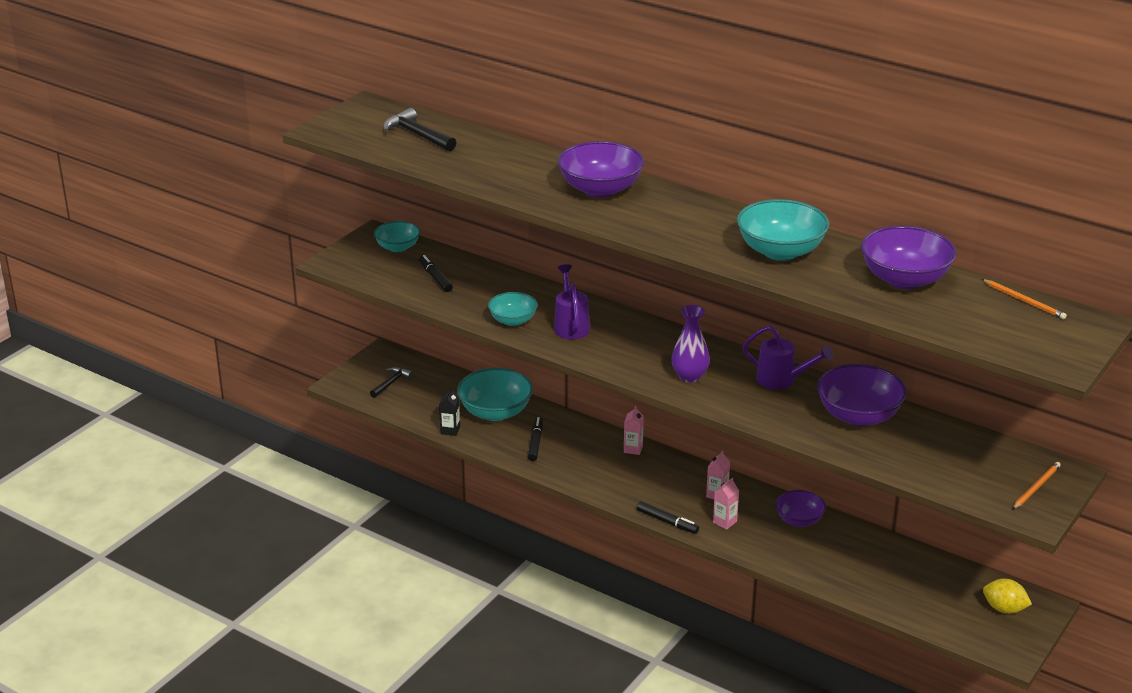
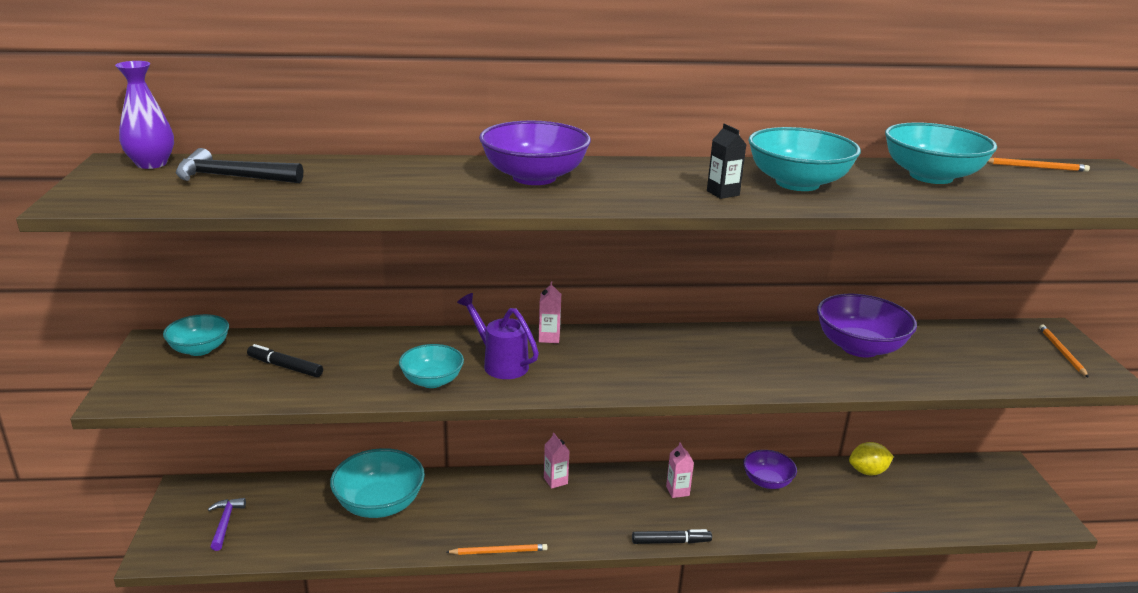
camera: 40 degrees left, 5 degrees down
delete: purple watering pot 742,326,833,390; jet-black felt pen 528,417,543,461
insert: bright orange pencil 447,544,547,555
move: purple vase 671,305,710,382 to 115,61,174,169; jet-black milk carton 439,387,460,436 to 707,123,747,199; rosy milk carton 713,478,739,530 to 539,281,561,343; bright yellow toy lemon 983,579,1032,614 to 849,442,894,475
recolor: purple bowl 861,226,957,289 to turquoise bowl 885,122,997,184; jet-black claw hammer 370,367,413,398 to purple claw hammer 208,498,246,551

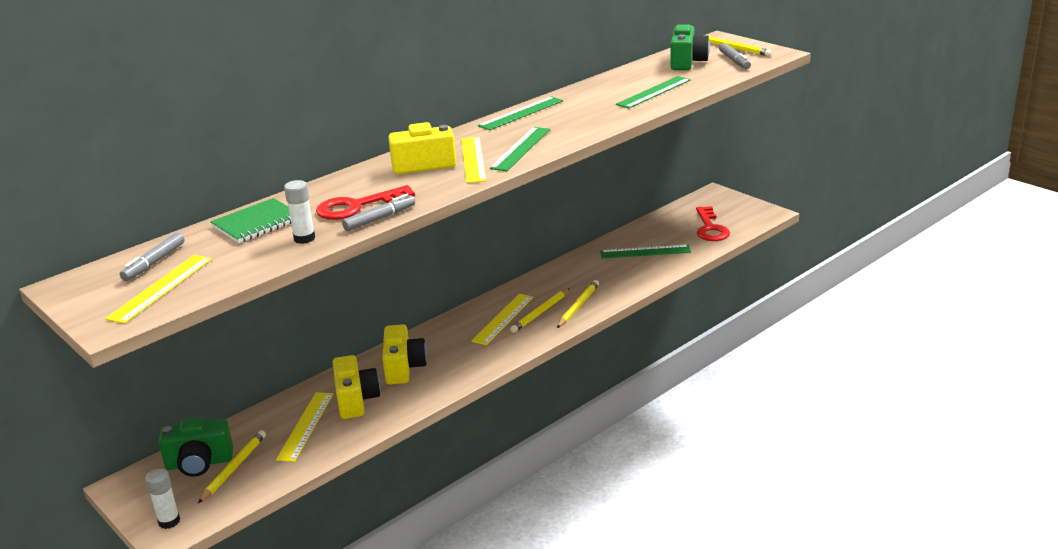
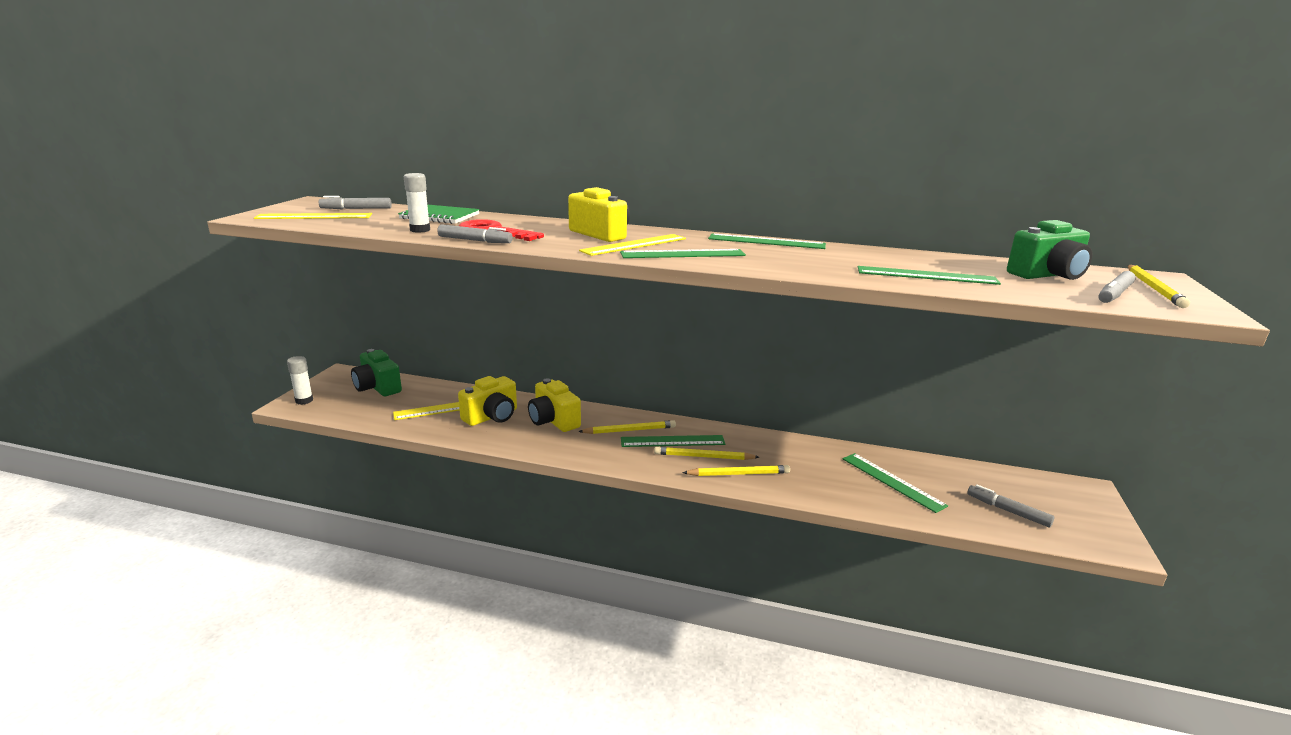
camera: 55 degrees right, 5 degrees down
move: bright yellow pencil 198,430,266,503 to 578,420,676,434
replace: red door key 696,206,730,241 to grey felt pen 967,484,1055,527
recolor: bright yellow straightedge 471,294,533,345 to leaf-green straightedge 621,435,726,447
rotate: bright yellow compact camera 382,324,427,385 = 528,378,581,432 90 degrees clockwise

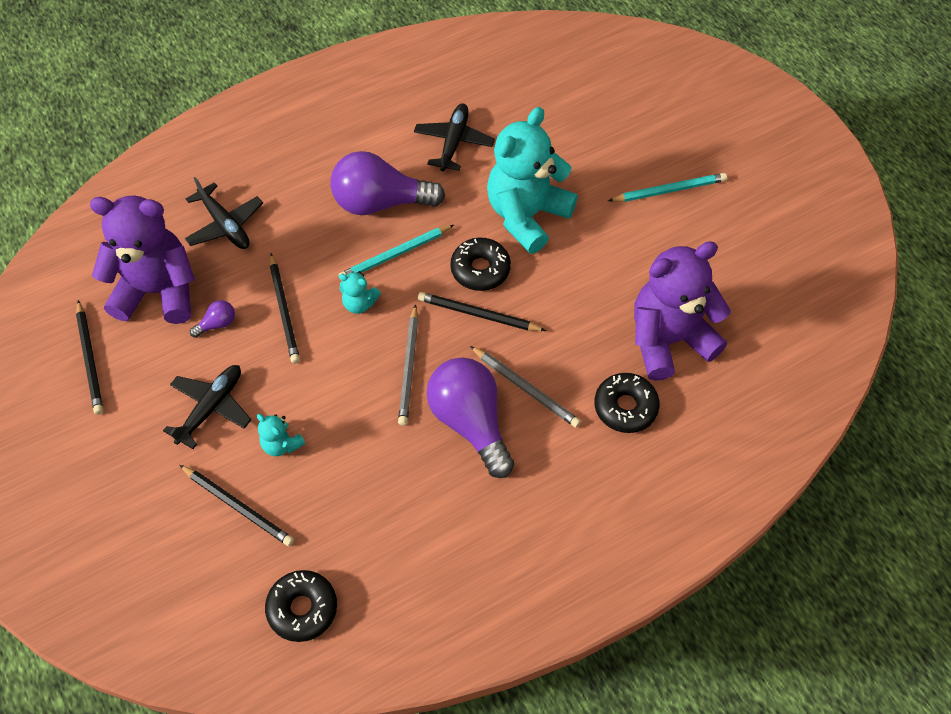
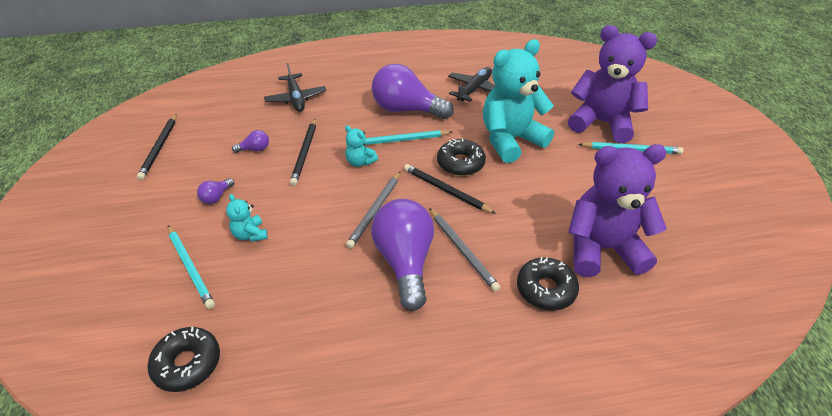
camera: 20 degrees right, 15 degrees down
move: purple teddy bear 90,195,195,324 to 568,25,657,143
replace: jet-black toy plane 163,365,251,449 to purple light bulb 197,178,234,204
recolor: jet-black pencil 179,465,294,546 to turquoise pencil 168,225,215,309

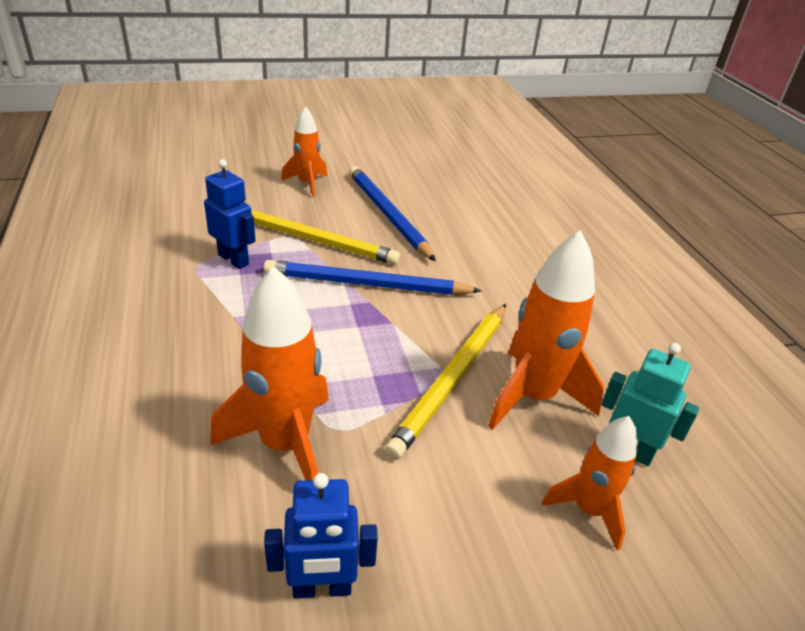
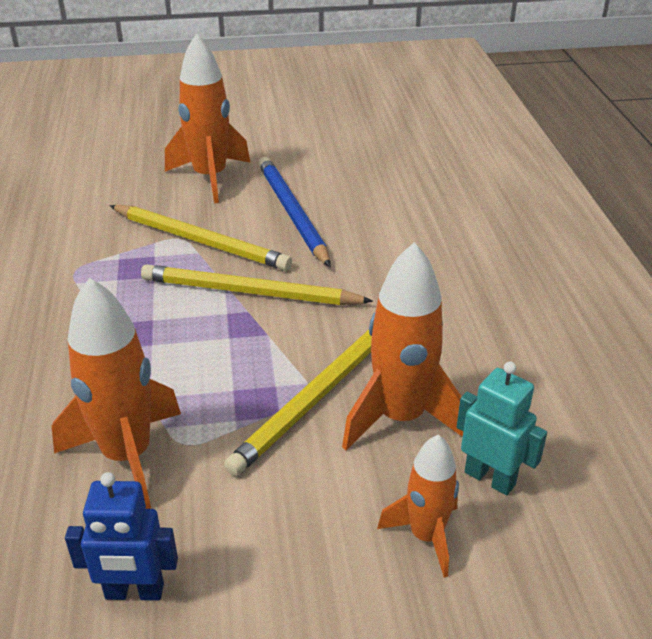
camera: 10 degrees right, 0 degrees up
delete: blue toy robot 204,159,256,269
recolor: blue pencil 264,260,481,295 to bright yellow pencil 141,264,373,305
resize: bright orange toy rocket 281,106,328,197 = 165,33,251,203 x1.65

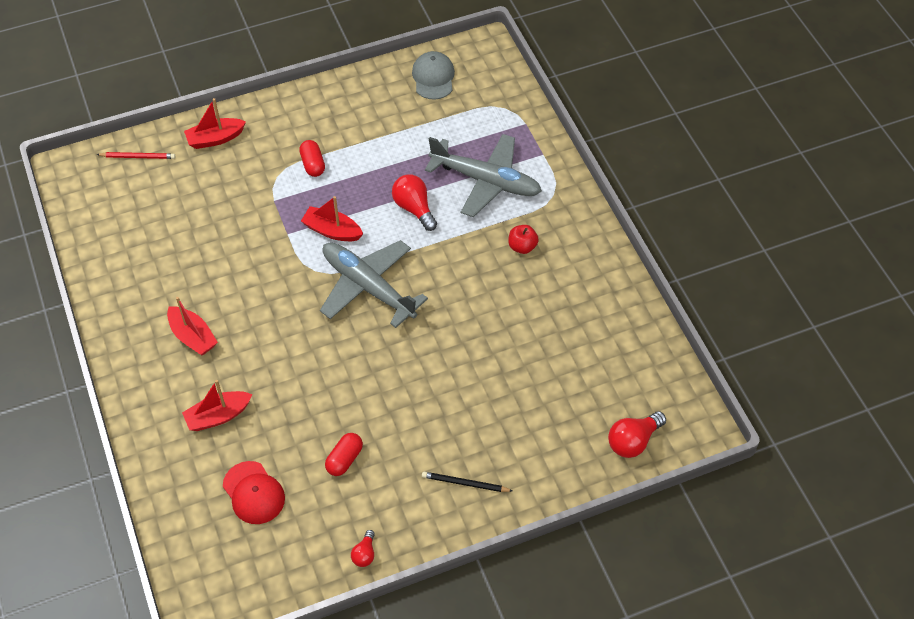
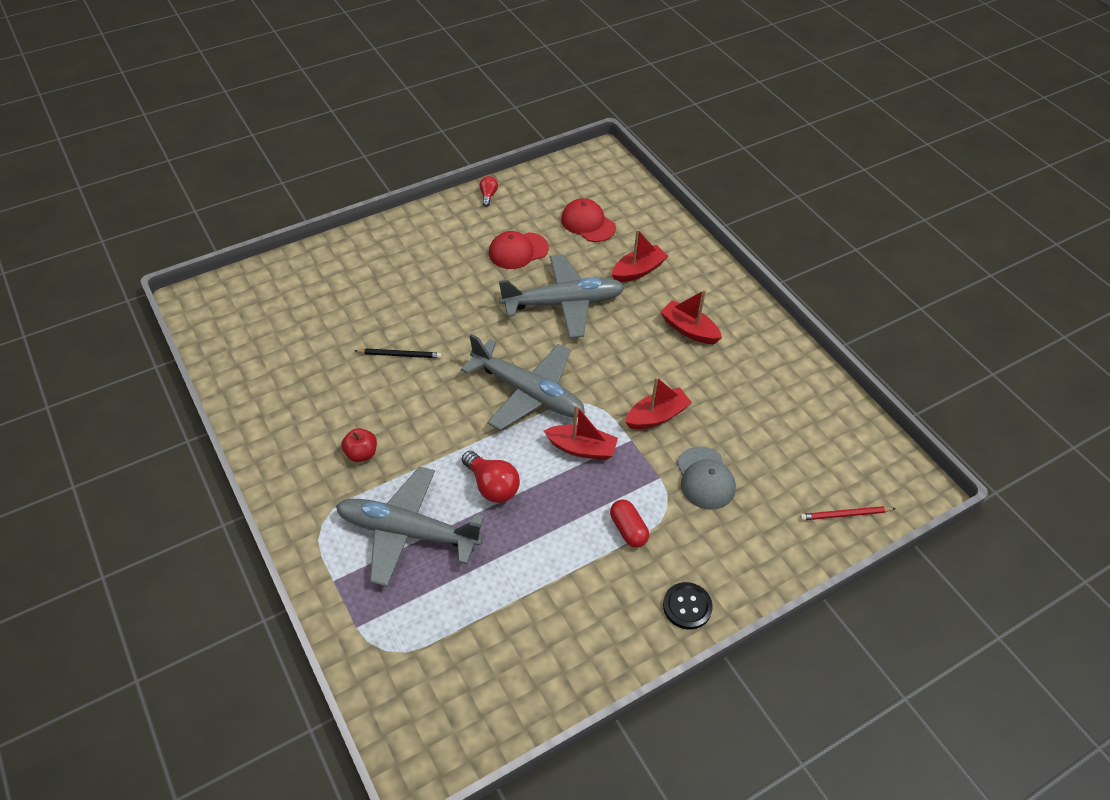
camera: 170 degrees right, 5 degrees down
delete: red light bulb 608,411,666,458
insert: grey toy plane 499,254,625,338; jet-black sewing button 663,582,713,630
move: grey cap 412,51,455,100 to 677,447,736,510; red sailboat 184,98,246,149 to 625,377,692,429; jet-black pencil 422,472,512,492 to 355,348,442,358
replace: red pill shape 325,433,363,476 to red cap 489,231,549,269

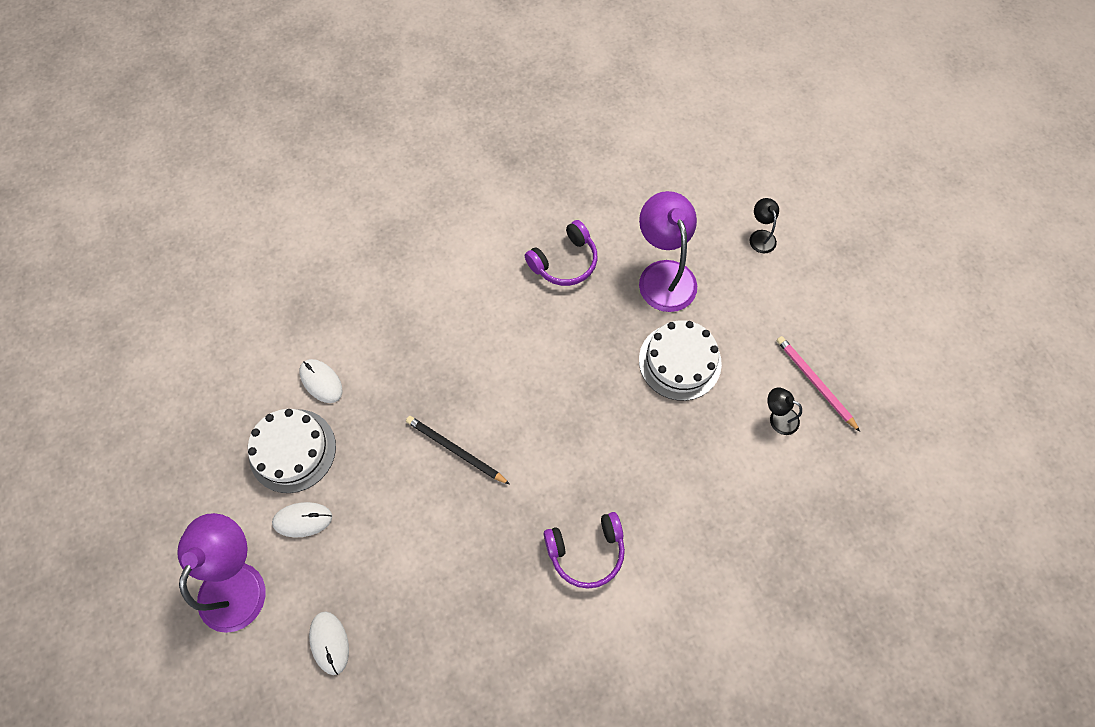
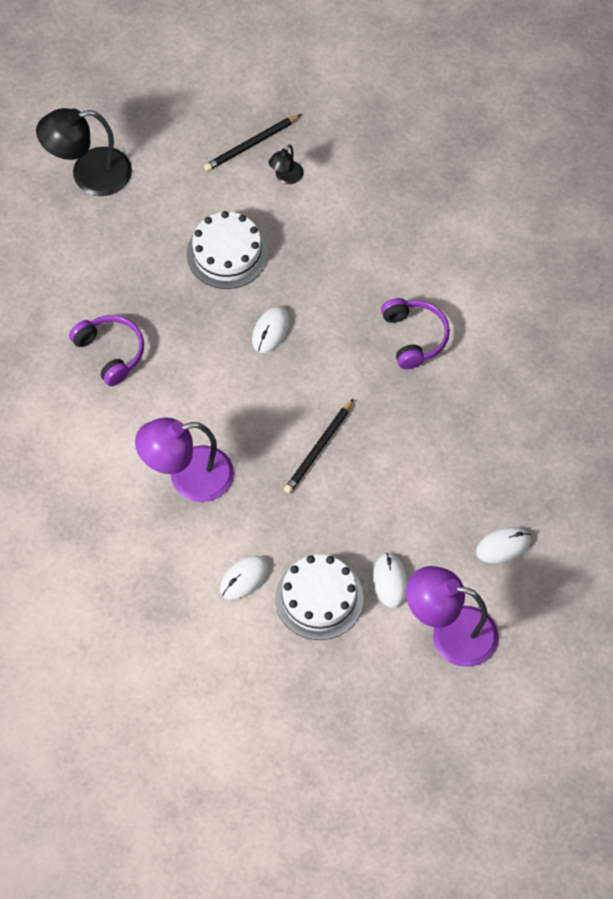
camera: 90 degrees left, 5 degrees down
insert: white computer mouse 252,306,290,353
move: purple lamp 639,191,697,312 to 135,418,234,502
recolor: rosy pencil 776,336,860,432 to jet-black pencil 204,114,301,171
resize: jet-black lamp 750,198,779,253 = 36,108,132,196 x2.10

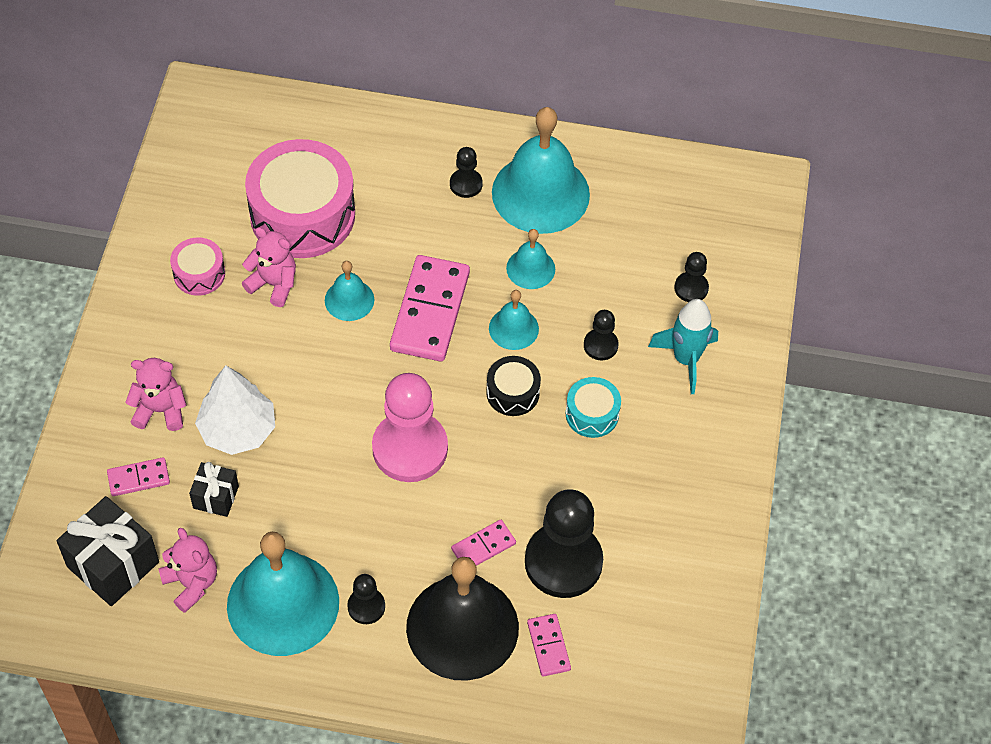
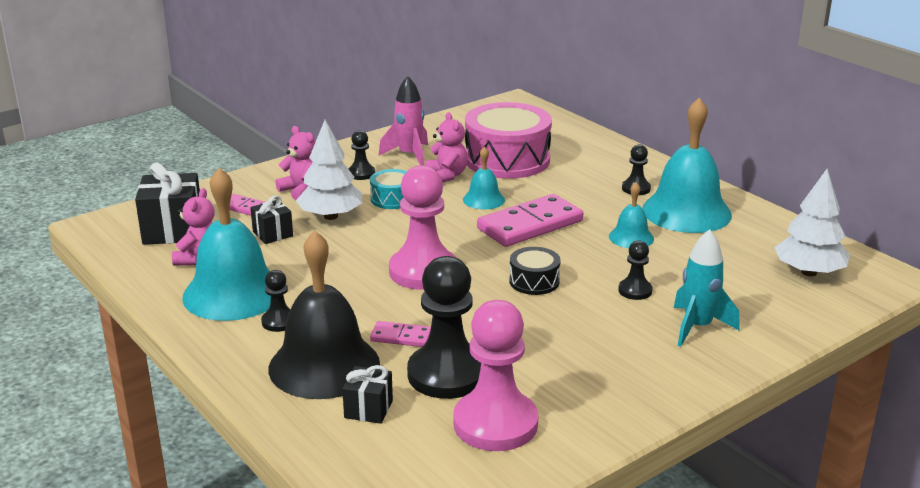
camera: 45 degrees right, 30 degrees down
delete: turquoise hand bell 489,290,539,350
insert: white fir tree 774,169,850,276; rosy pawn 453,300,538,451
move: jet-black pawn 674,252,709,302 to 348,130,375,180; turquoise drum 565,377,621,438 to 370,169,407,209
replace: rosy drum 170,237,225,296 to rosy toy rocket 379,76,428,165; rosy domino 527,614,571,677 to jet-black wrapped gift 342,365,393,424

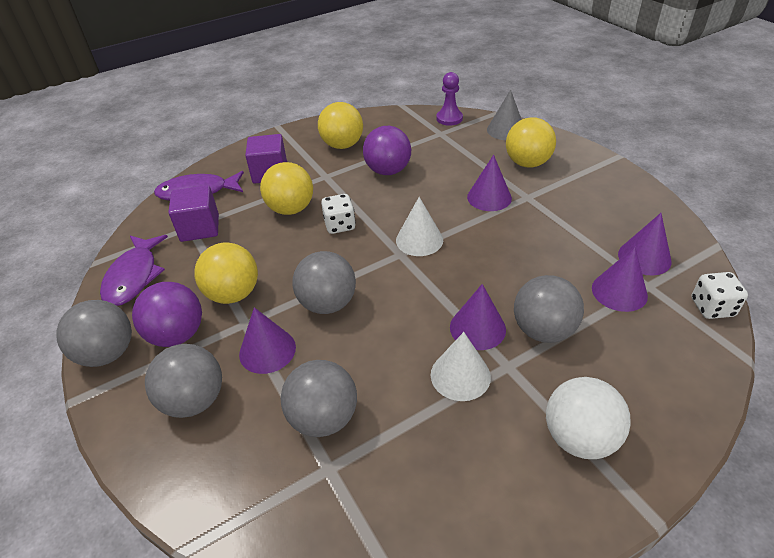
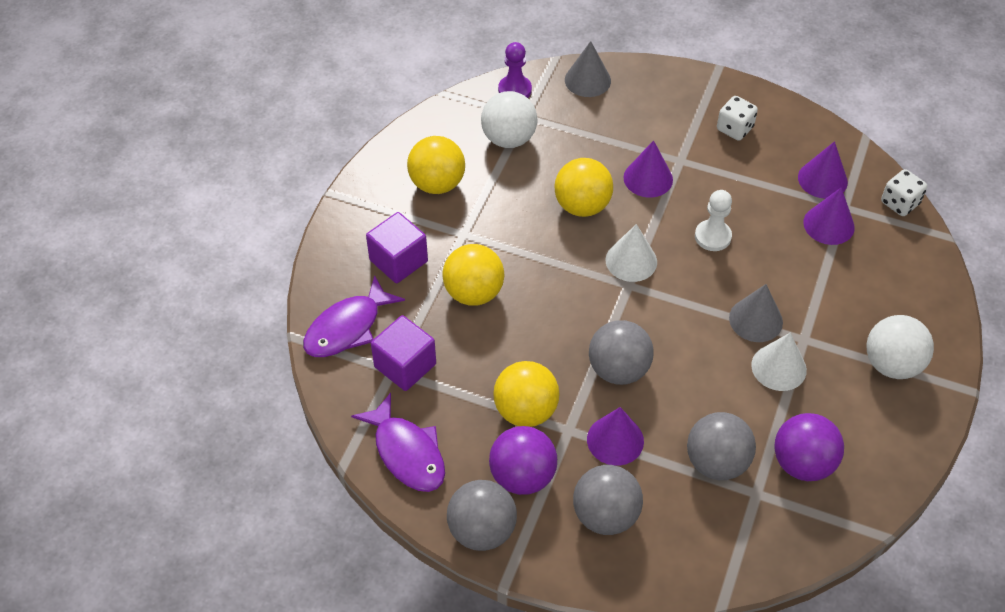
camera: 40 degrees left, 10 degrees up
delete: grey ball 514,275,584,343
insert: white ball 481,91,537,148; white pawn 695,190,732,251
move: bright yellow ball 506,117,556,167 to 555,158,613,217; purple ball 363,126,411,175 to 774,413,844,481; white dice 321,194,356,234 to 717,96,758,141
recolor: purple cone 450,284,506,350 to grey cone 729,284,783,342

